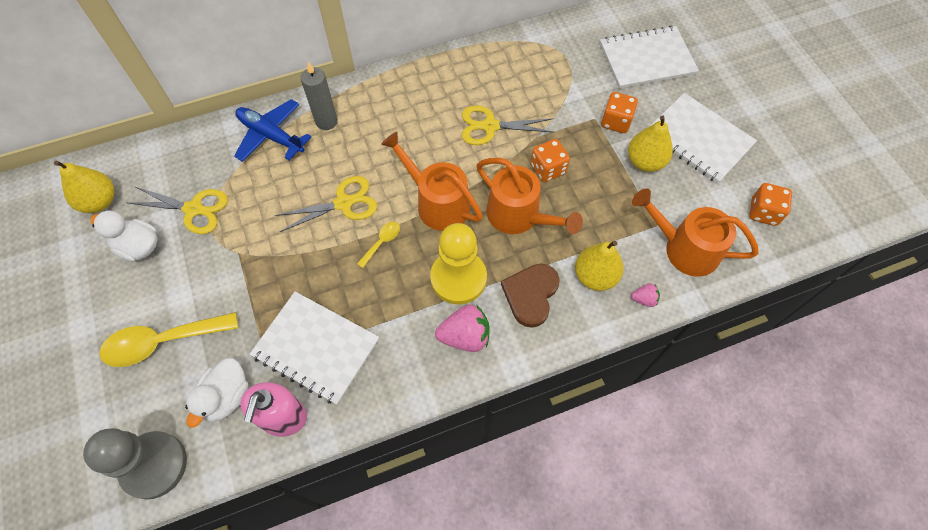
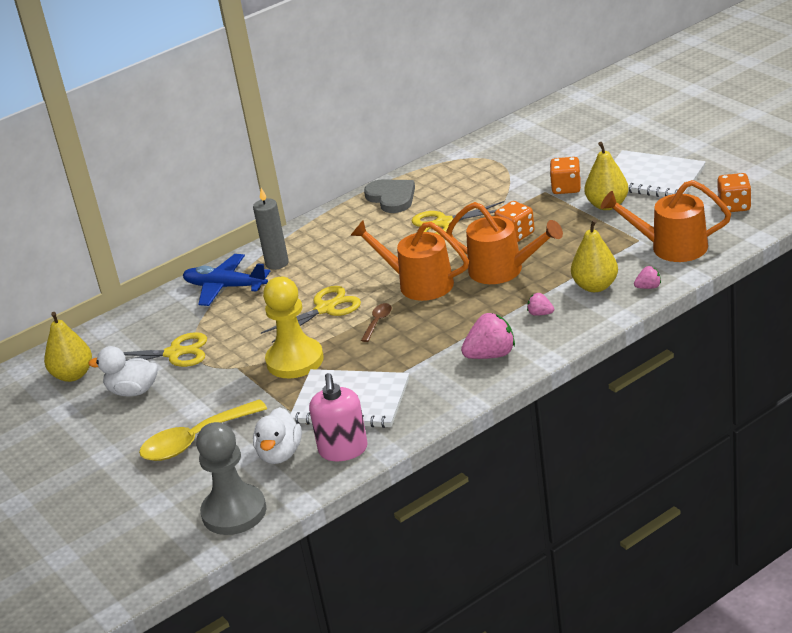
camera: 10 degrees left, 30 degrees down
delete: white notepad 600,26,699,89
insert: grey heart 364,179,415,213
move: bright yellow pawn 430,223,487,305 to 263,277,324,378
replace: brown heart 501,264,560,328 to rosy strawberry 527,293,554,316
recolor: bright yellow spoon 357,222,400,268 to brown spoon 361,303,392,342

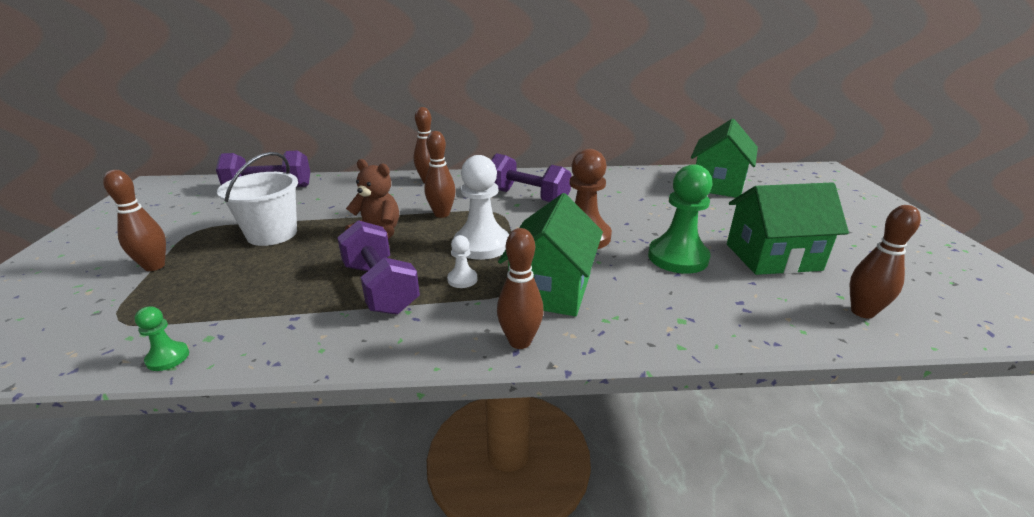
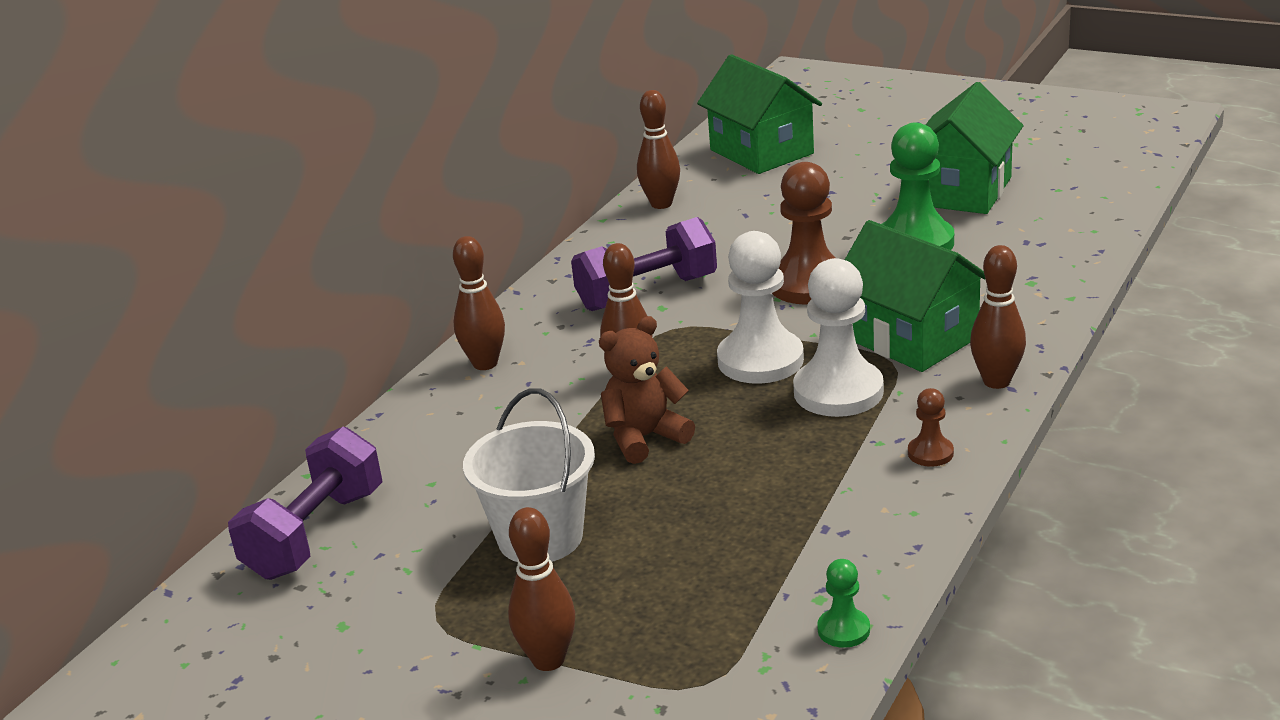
camera: 55 degrees left, 0 degrees up
delete: purple free weight 337,220,420,315
insert: brown pawn 908,388,954,467
move: brown tenpin 850,205,921,319 to 637,90,680,209
resize: white pawn 447,235,477,288 = 793,258,884,417 x2.11

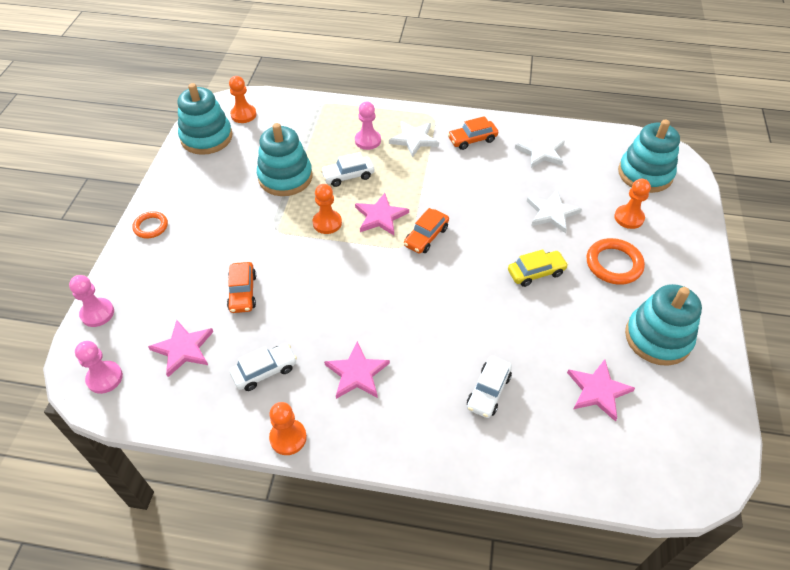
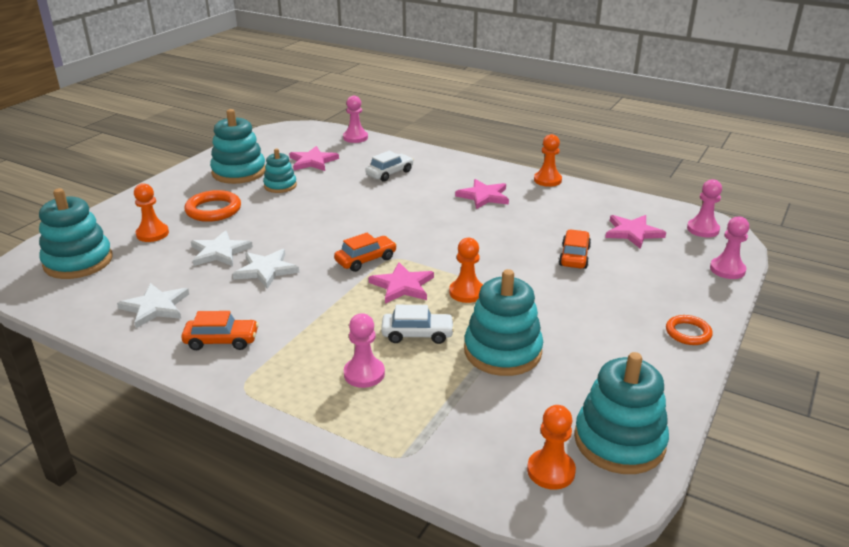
camera: 160 degrees left, 20 degrees down
delete: bright yellow car 508,249,568,287; white car 230,344,297,391
insert: rosy pawn 343,96,368,143; turquoise stacking toy 263,148,297,193
move: white star shape 389,121,439,158 to 233,249,299,289

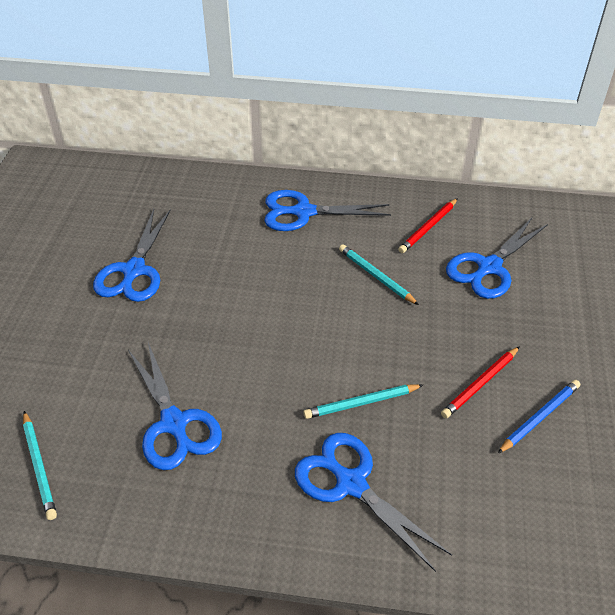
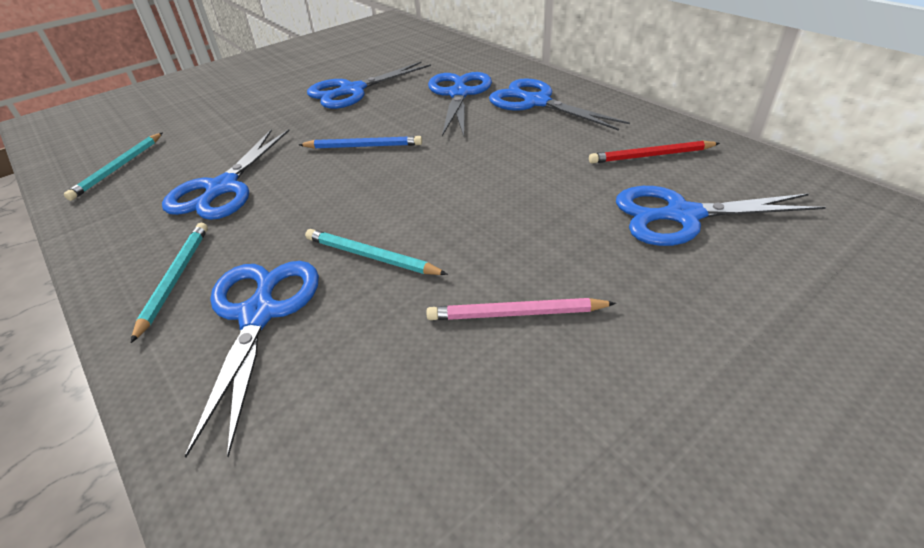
camera: 45 degrees right, 5 degrees down
insert: blue scissors 428,72,492,136
move: turquoise pencil 339,244,419,305 to 131,223,208,343; blue pencil 497,380,580,454 to 298,136,422,149
recolor: red pencil 441,346,520,418 to rosy pencil 426,298,616,320

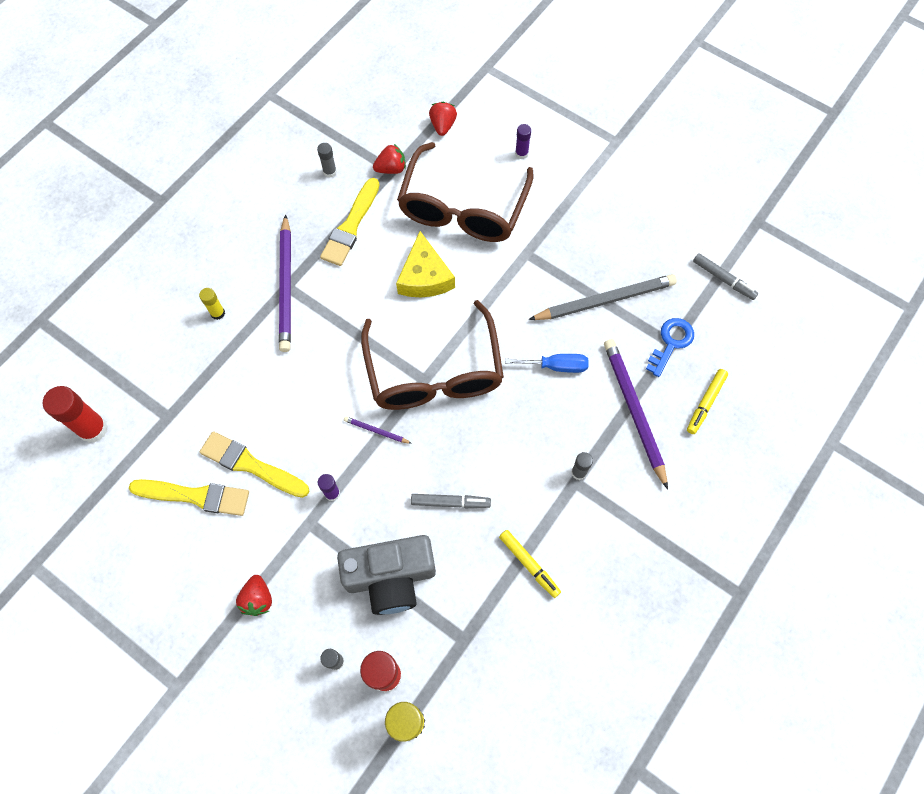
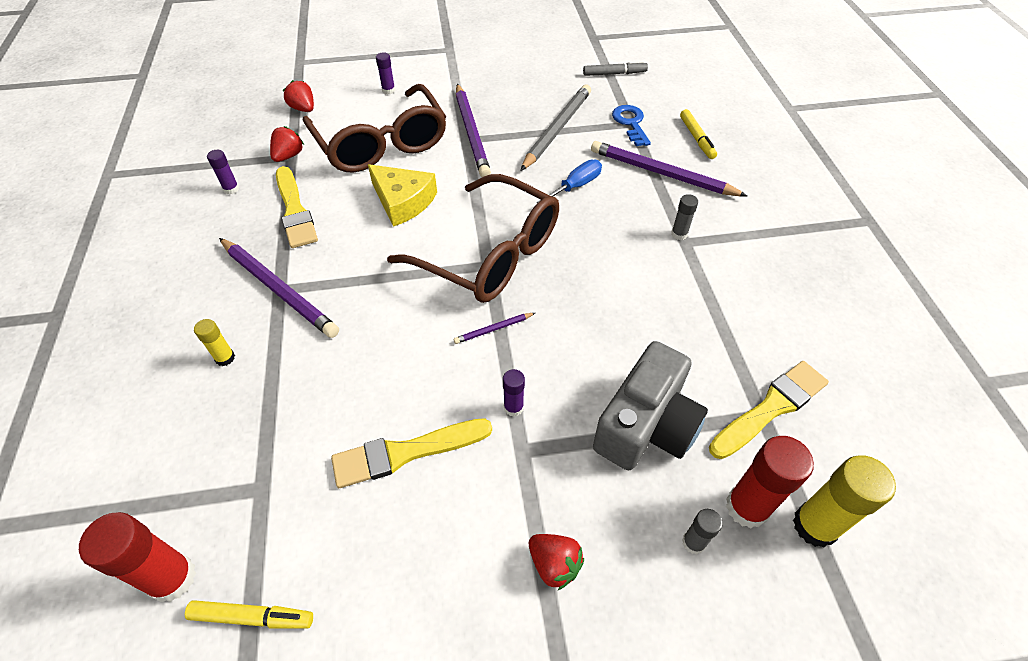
camera: 45 degrees left, 15 degrees down
delete: grey felt pen 411,494,491,508
insert: purple pencil 456,84,491,177
move: bright yellow paint brush 129,479,249,516 to 709,361,829,459; bright yellow felt pen 499,530,561,598 to 185,600,313,629
recolor: grey glue 317,143,337,178 to purple glue 207,150,239,195

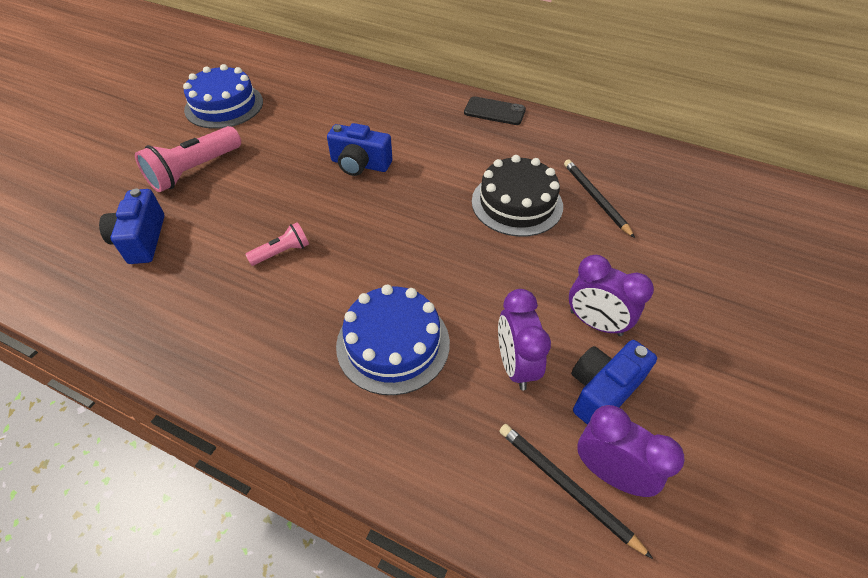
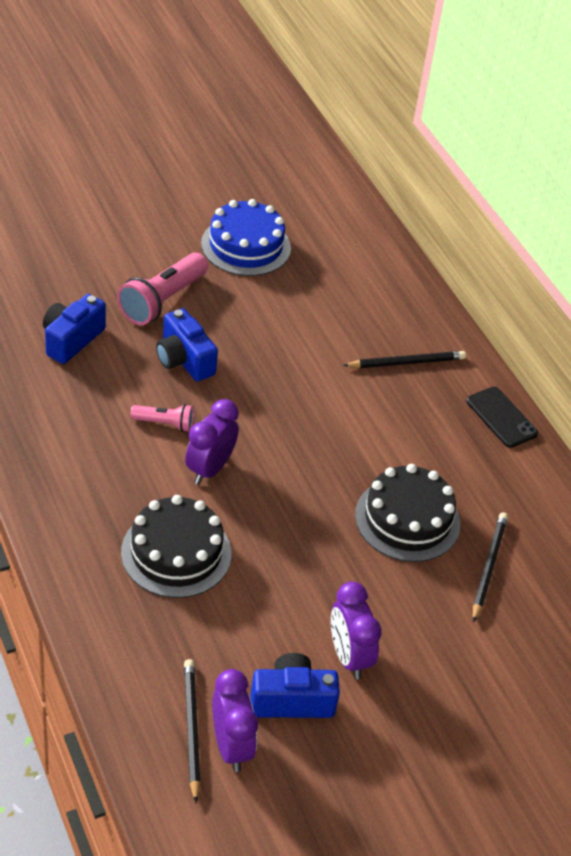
camera: 35 degrees right, 5 degrees down
insert: jet-black pencil 343,351,466,368
move: blue compact camera 327,123,392,176 to 156,308,218,381; purple bedside clock 498,289,551,390 to 185,399,239,485
recolor: blue gateau 336,285,450,395 to jet-black gateau 121,495,232,598
rotate: rosy flashlight 135,126,241,192 = 117,253,208,325 45 degrees counterclockwise

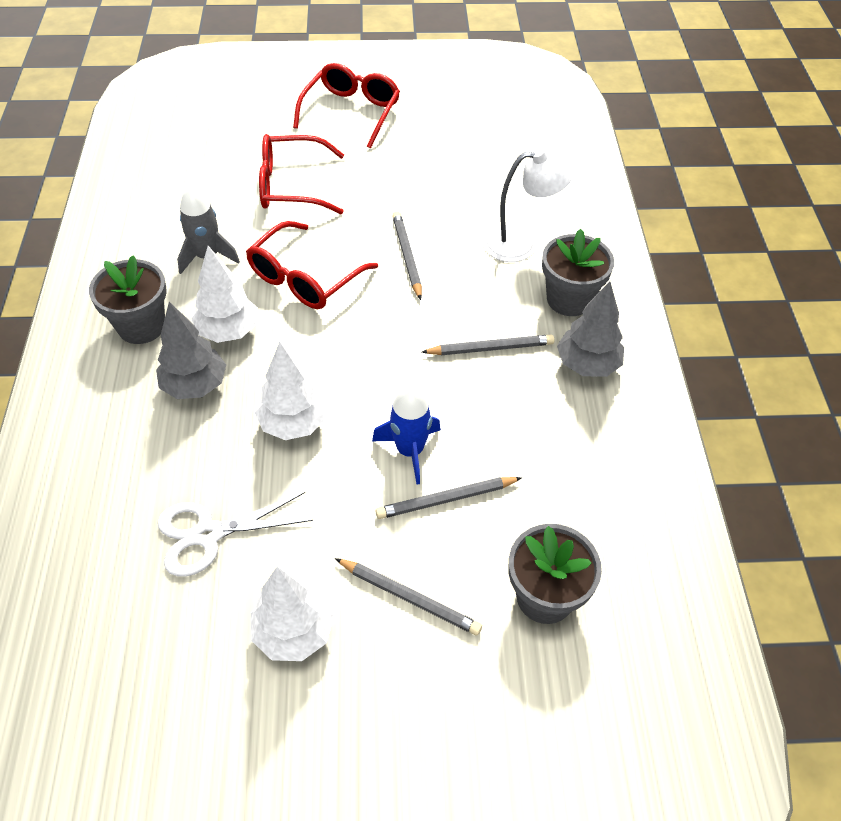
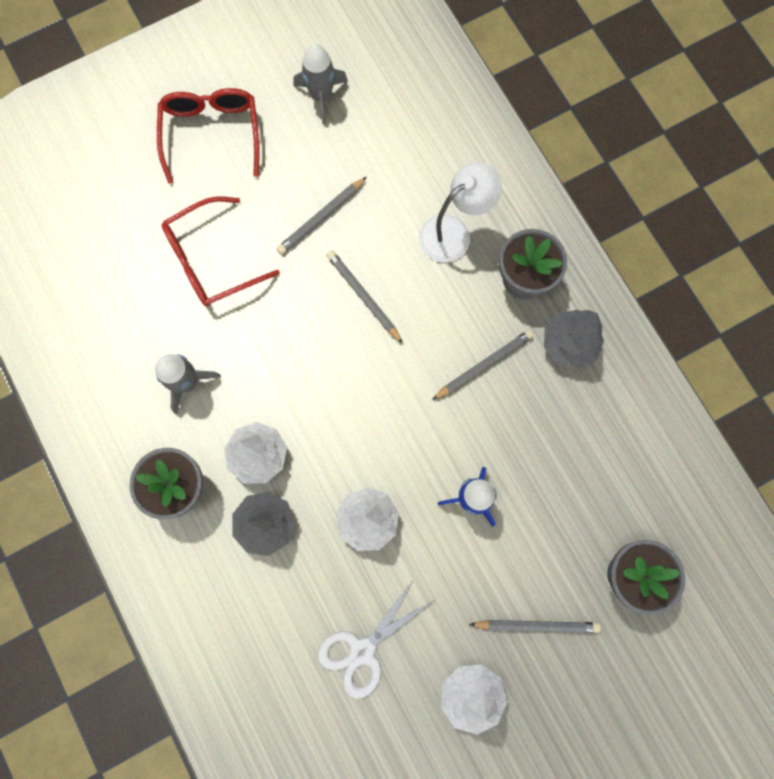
camera: 25 degrees left, 25 degrees up
delete: red glasses 246,221,378,309
insert: grey toy rocket 293,44,348,125
move: grey pencil 375,477,522,519 to 277,177,367,254

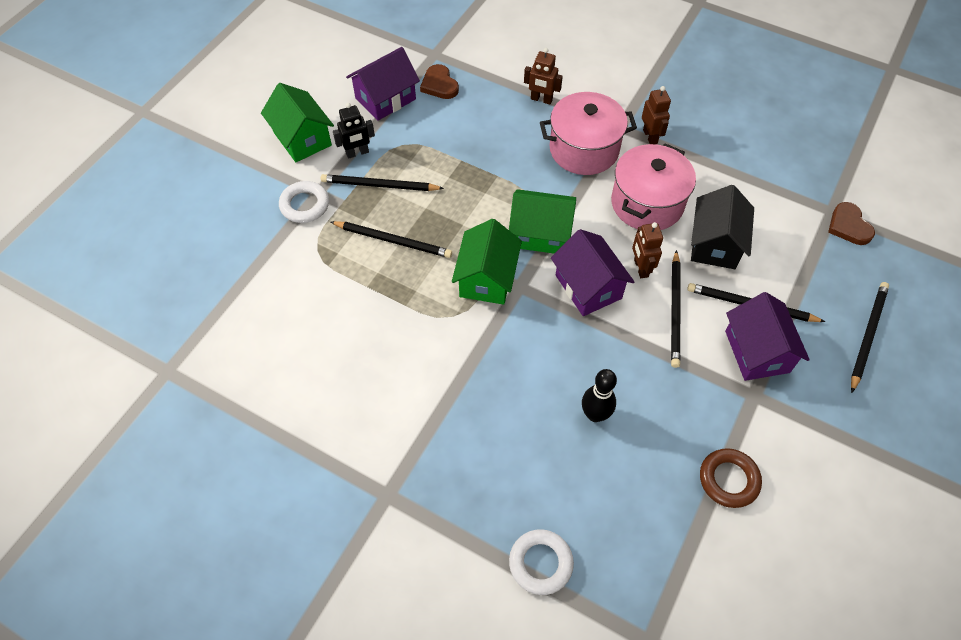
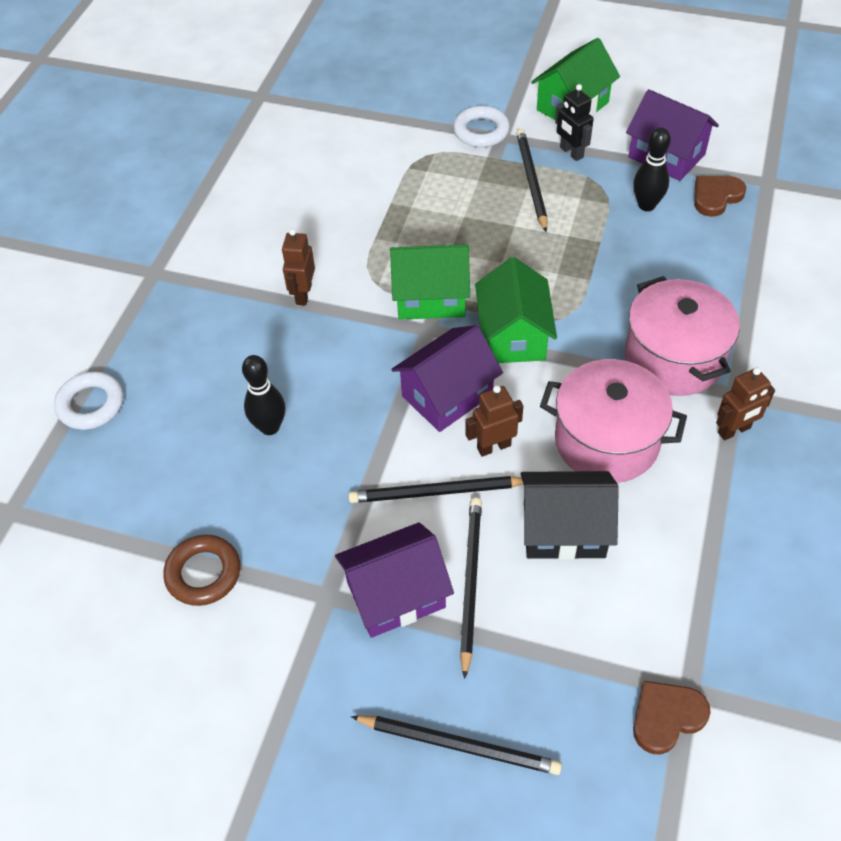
camera: 80 degrees right, 5 degrees down
delete: jet-black pencil 331,221,452,258
insert: jet-black tenpin 633,127,671,211
move: brown toy robot 524,48,563,104 to 282,229,315,305

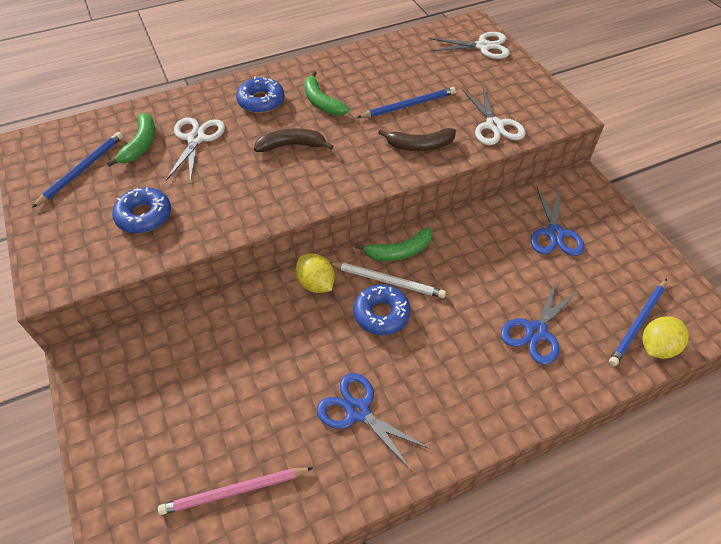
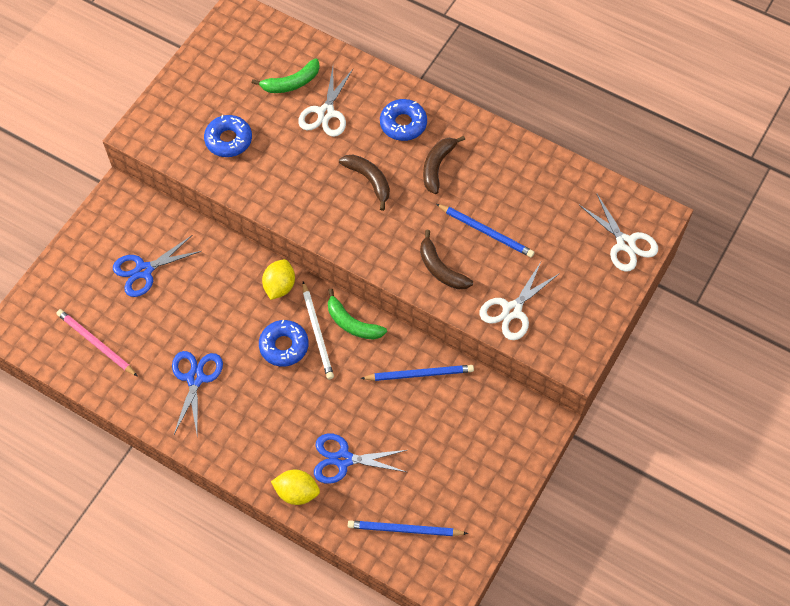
camera: 55 degrees right, 10 degrees up
move: blue pencil 32,132,123,208 to 360,365,474,381; blue scissors 531,188,584,256 to 113,235,201,297; bright yellow toy lemon 642,316,689,359 to 271,470,320,505
recolor: leaf-green toy banana 304,71,349,116 to brown toy banana 423,136,465,194
rotate: white scissors 166,118,225,183 = 298,67,353,137 135 degrees clockwise

